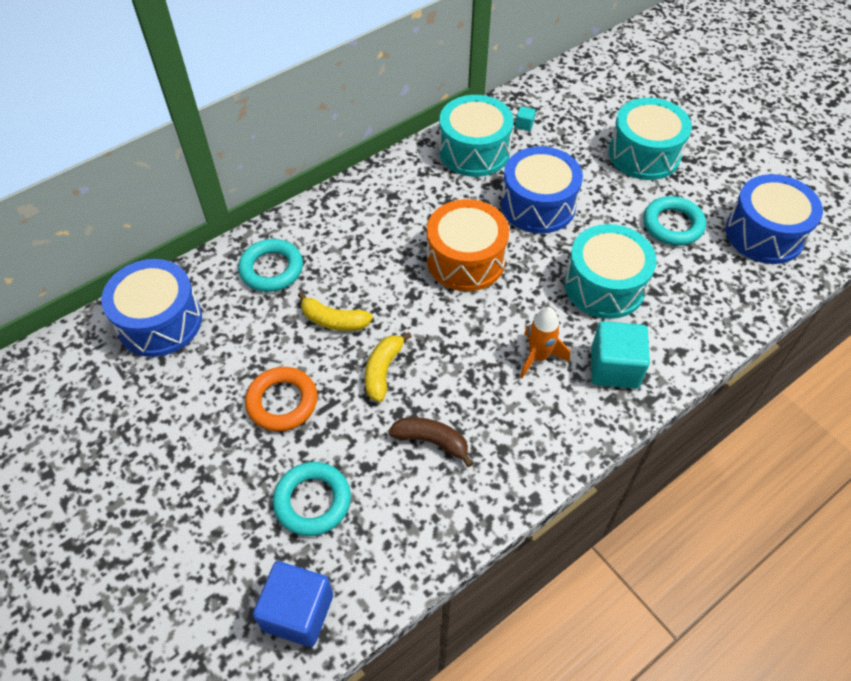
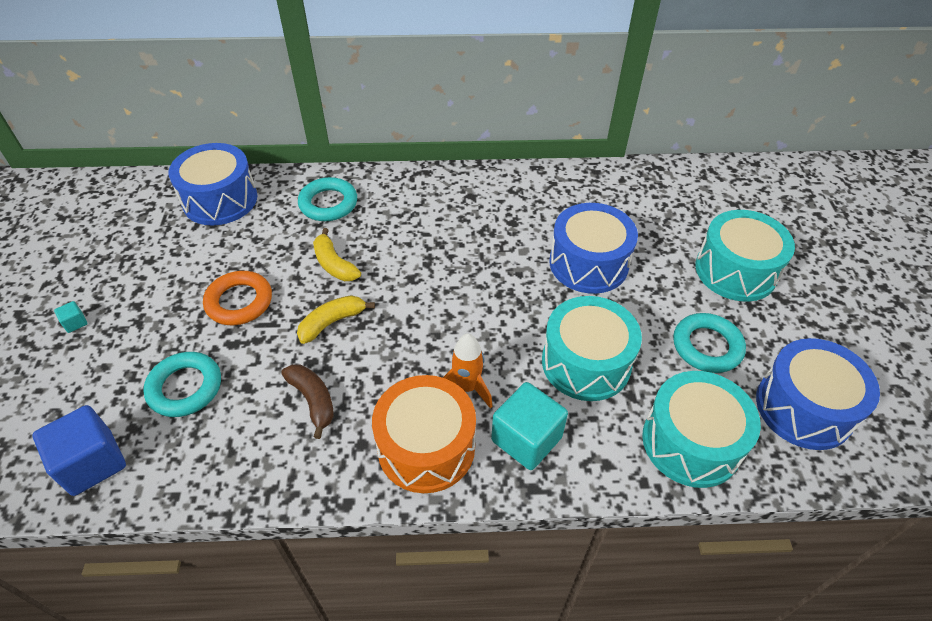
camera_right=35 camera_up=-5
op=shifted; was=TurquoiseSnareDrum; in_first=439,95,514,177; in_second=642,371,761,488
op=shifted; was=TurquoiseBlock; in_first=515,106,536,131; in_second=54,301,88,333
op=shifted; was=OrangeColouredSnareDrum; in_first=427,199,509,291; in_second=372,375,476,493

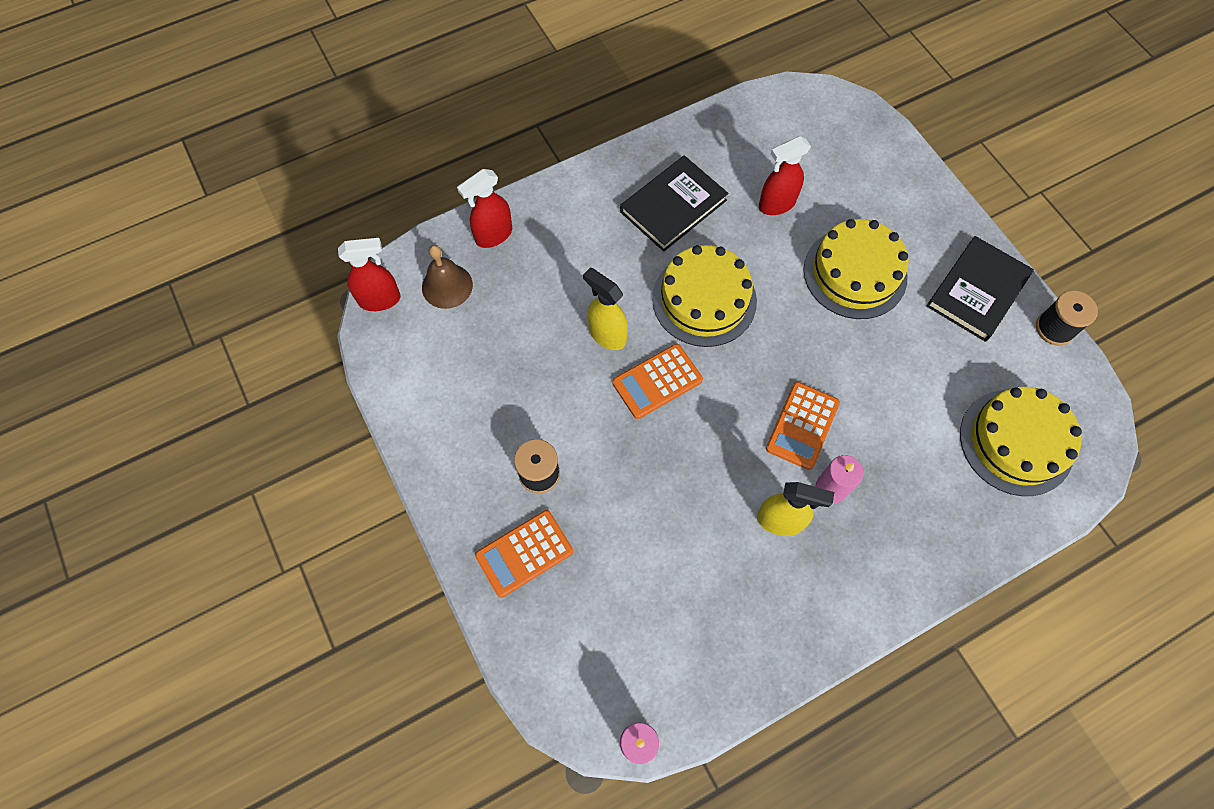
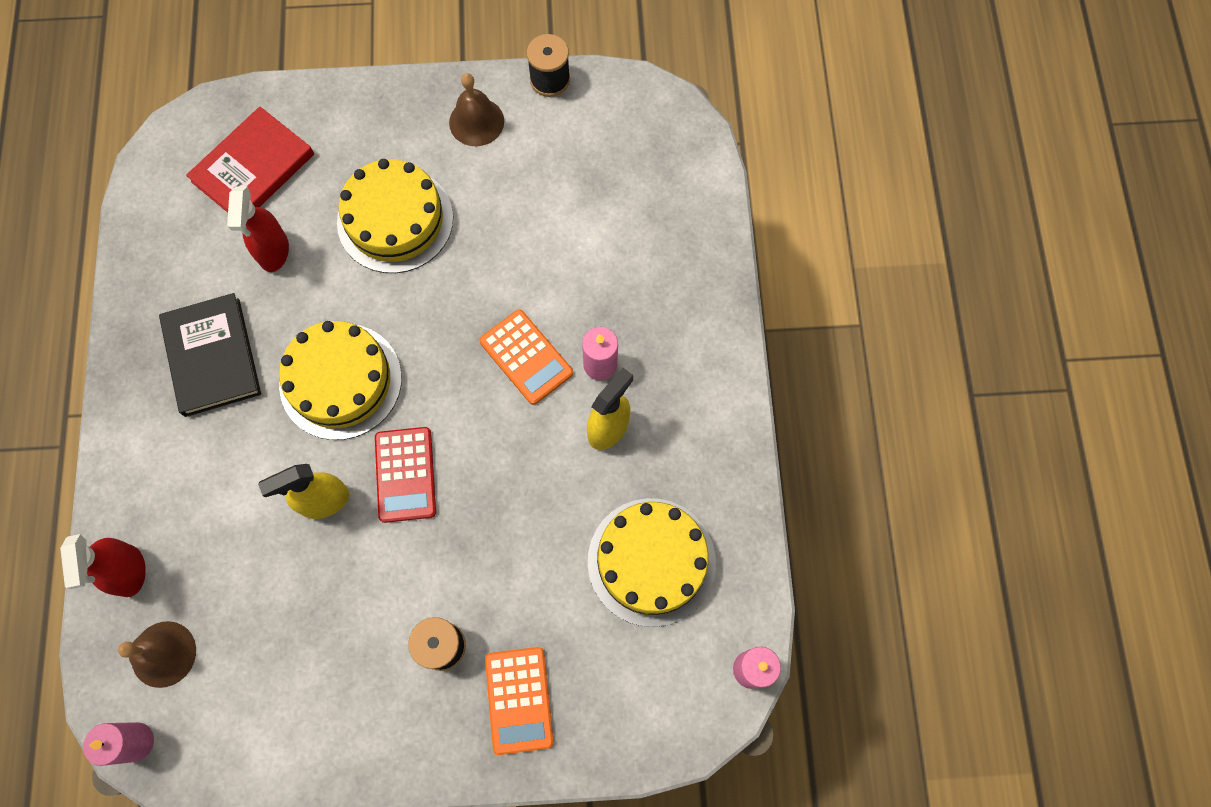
camera_right=-65 camera_up=5
op=swapped; was=EbonyHardcover; now=BrownHandBell; in_first=926,236,1034,342; in_second=449,73,504,146
op=swapped; was=RedSprayer; now=RosePinkCandle; in_first=338,238,401,311; in_second=83,722,154,766
op=repainted; was=OrangeColouredCalculator; now=RedCalculator; in_first=612,344,703,419; in_second=375,427,436,523
op=shifted; was=BrightYellowLayerCake; in_first=960,387,1082,496; in_second=588,498,716,627
op=new; now=RedHardcover; in_second=186,106,314,212

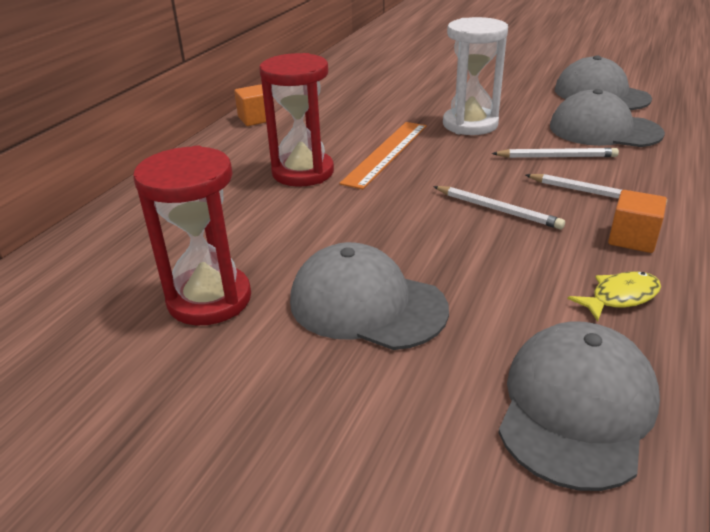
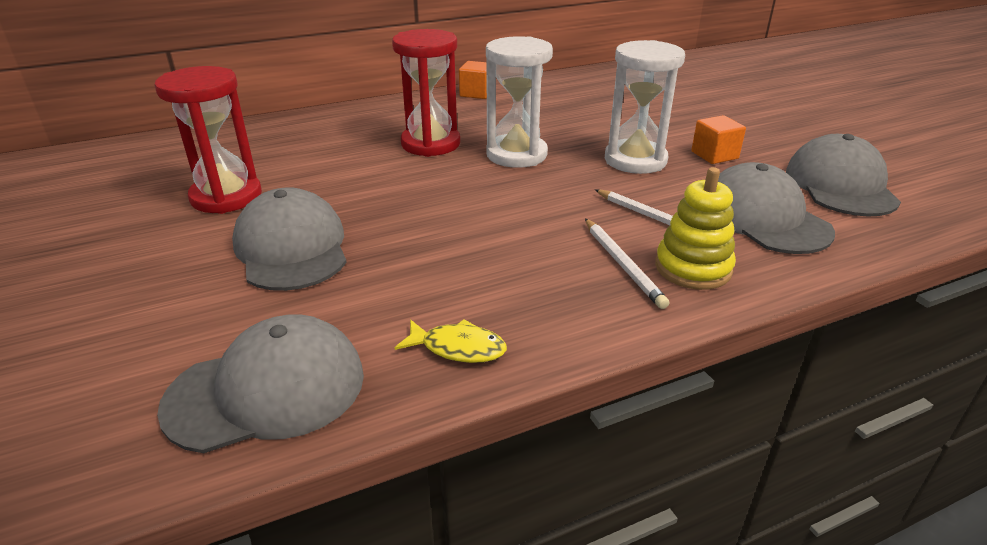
camera_right=40 camera_up=0
op=swapped; was=OrangeColouredStraightedge; now=WhiteSandglass; in_first=339,122,427,189; in_second=486,36,553,168
op=gone; was=WhiteLeadPencil; in_first=433,186,565,229
op=shifted; was=OrangeColouredBlock; in_first=608,190,667,253; in_second=691,115,746,164
op=new; now=BrightYellowRingStacker; in_second=655,167,736,290

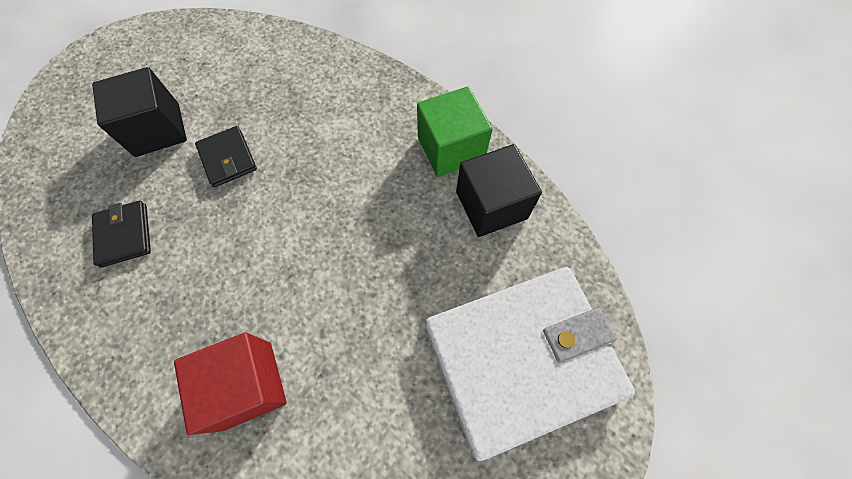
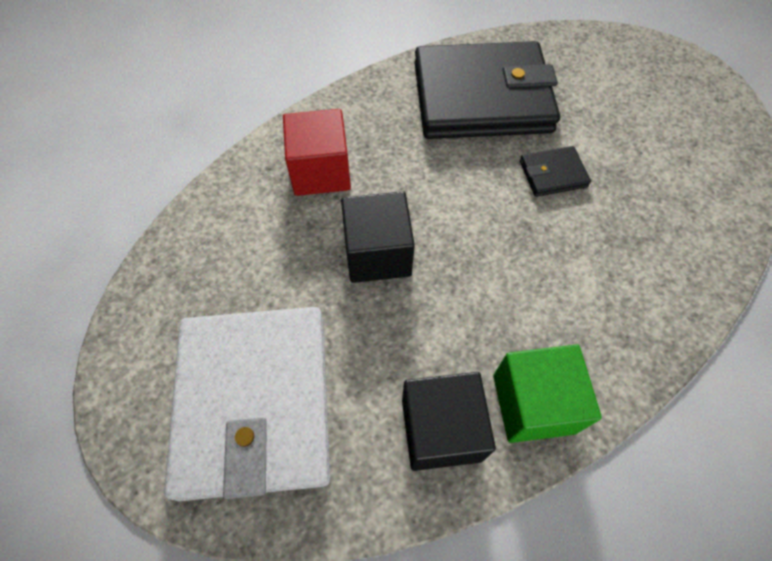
camera_right=105 camera_up=-5
op=shifted; was=EbonyBlock; in_first=92,67,187,157; in_second=341,191,415,283
op=scaled; was=EbonyCardWallet; in_first=92,201,151,268; in_second=414,41,560,139; ratio=2.46

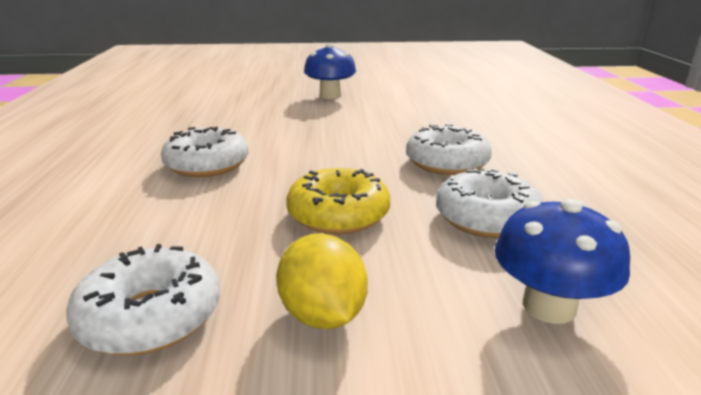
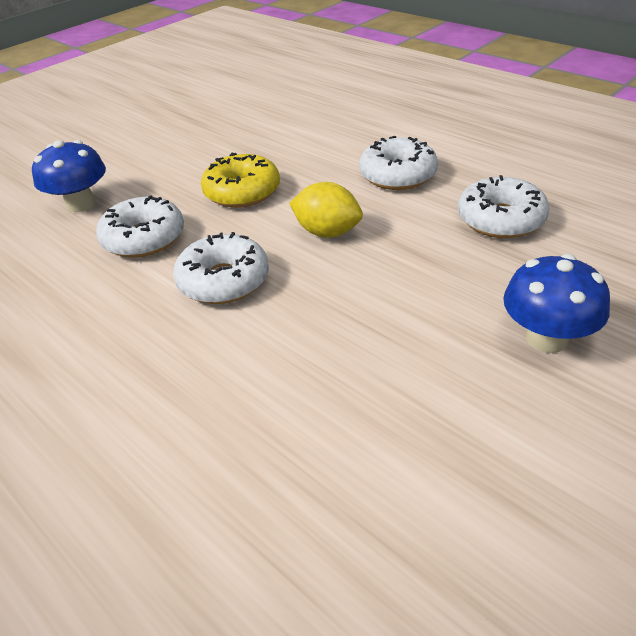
camera_right=140 camera_up=15
op=shifted; was=BrightYellowCitrusFruit; in_first=276,233,368,329; in_second=289,182,363,238
op=shifted; was=WhiteDoughnut; in_first=66,244,220,355; in_second=458,175,550,238

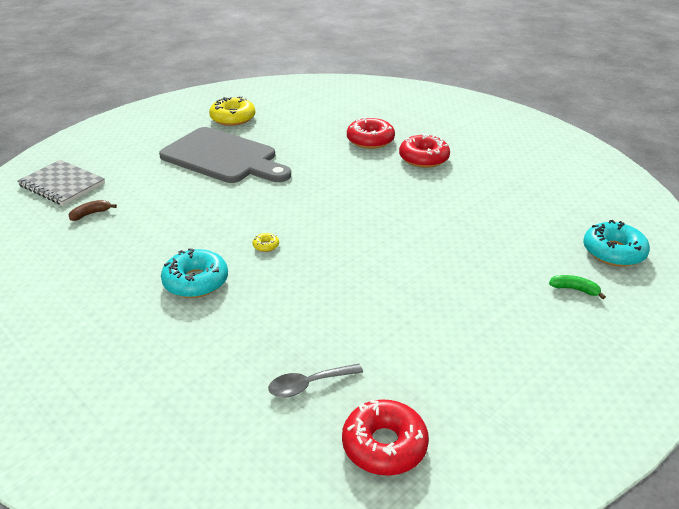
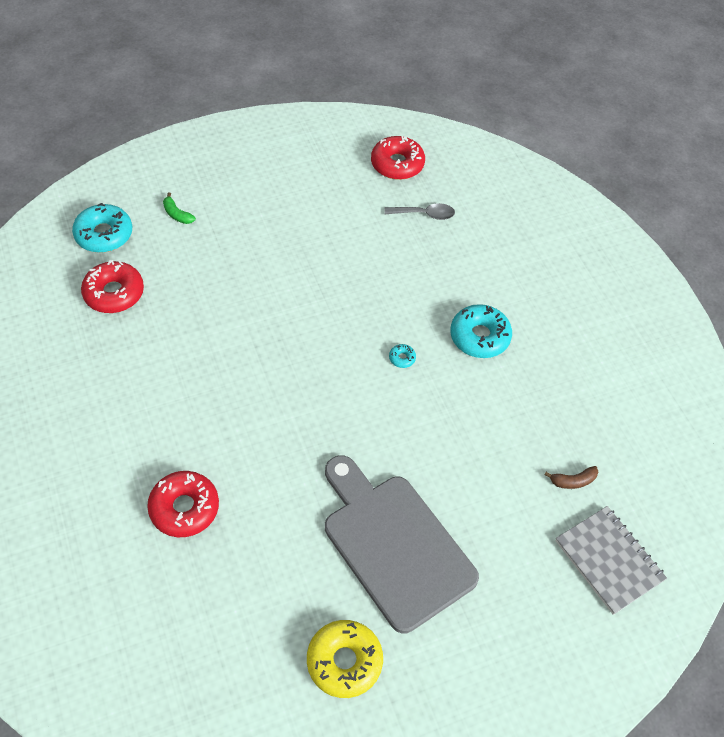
camera_right=-160 camera_up=20
op=shifted; was=RedDoughnut; in_first=399,134,450,168; in_second=81,260,144,313
op=repainted; was=BrightYellowDoughnut; now=TurquoiseDoughnut; in_first=253,233,279,252; in_second=389,344,416,368

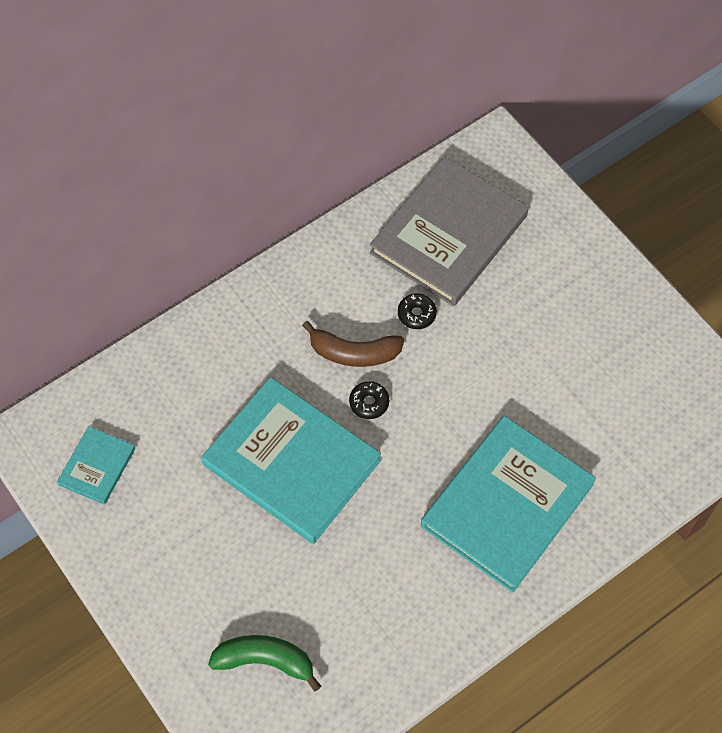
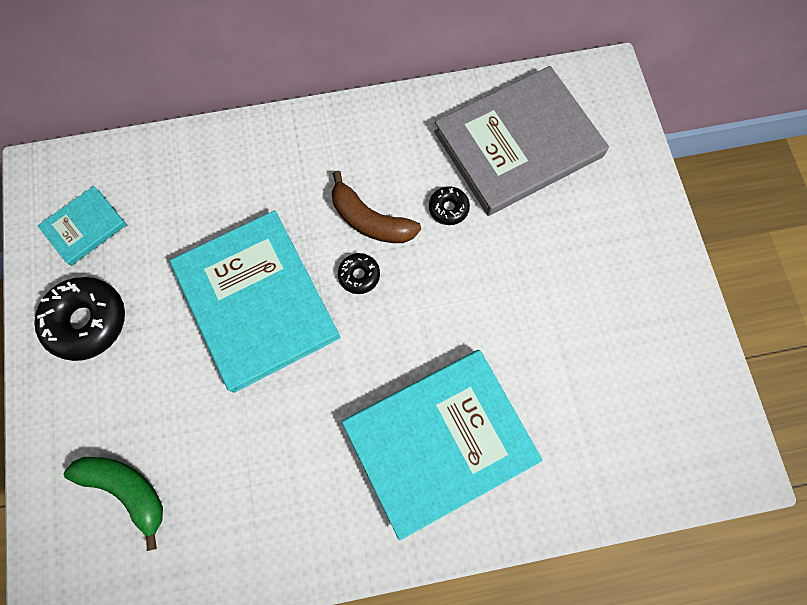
camera_right=25 camera_up=10
op=new; now=EbonyDoughnut; in_second=34,277,125,361

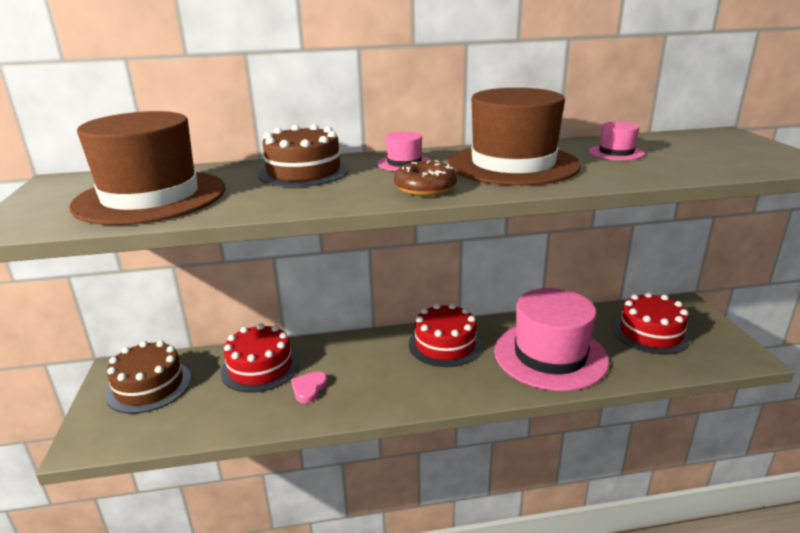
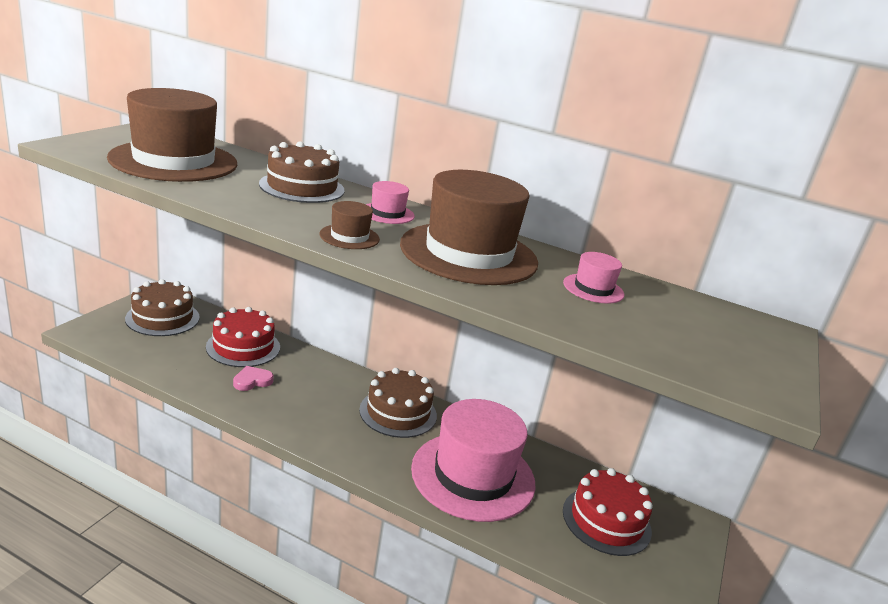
camera_right=30 camera_up=0
op=swapped; was=BrownDoughnut; now=BrownTopHat; in_first=394,160,457,196; in_second=320,201,380,249
op=repainted; was=RedLayerCake; now=BrownLayerCake; in_first=409,303,482,367; in_second=359,368,437,438

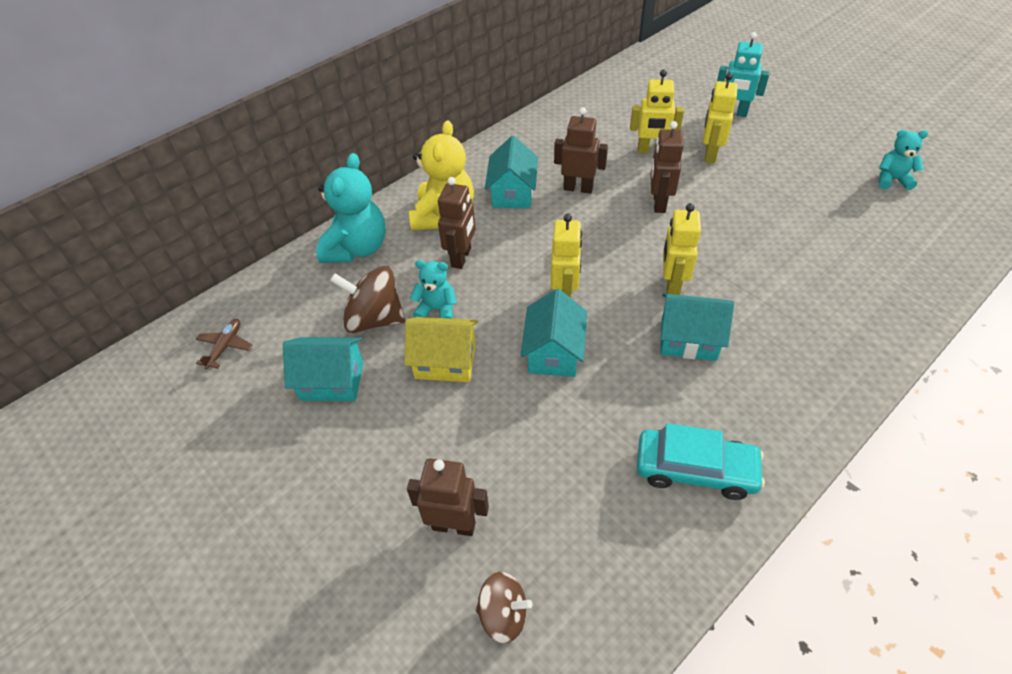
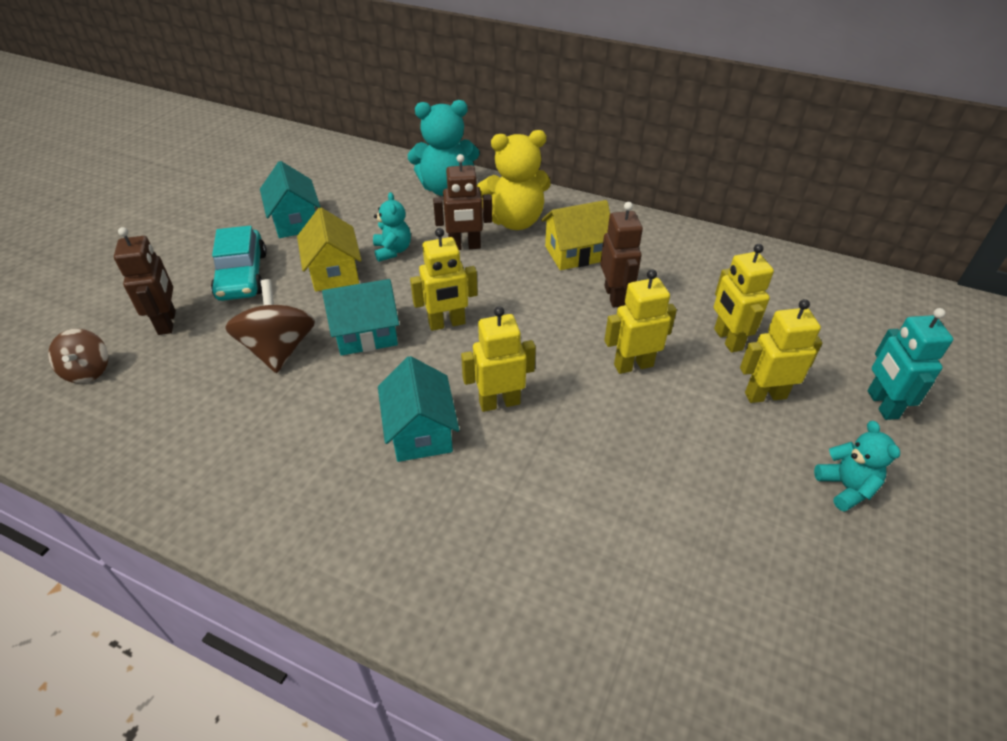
camera_right=65 camera_up=-5
op=repainted; was=BrownRobotFigure; now=BrightYellowRobotFigure; in_first=651,121,684,213; in_second=604,269,677,374
op=shifted; was=TurquoiseTeddyBear; in_first=879,130,928,190; in_second=814,421,900,512
op=repainted; was=TurquoiseToyHouse; now=BrightYellowToyHouse; in_first=485,136,538,208; in_second=541,200,610,270
op=shifted; was=BrownWhirligig; in_first=330,266,405,333; in_second=225,279,315,373
op=gone; was=BrownAeroplane; in_first=196,319,252,369
op=shifted; was=TurquoiseAutomobile; in_first=637,423,765,500; in_second=211,226,267,301

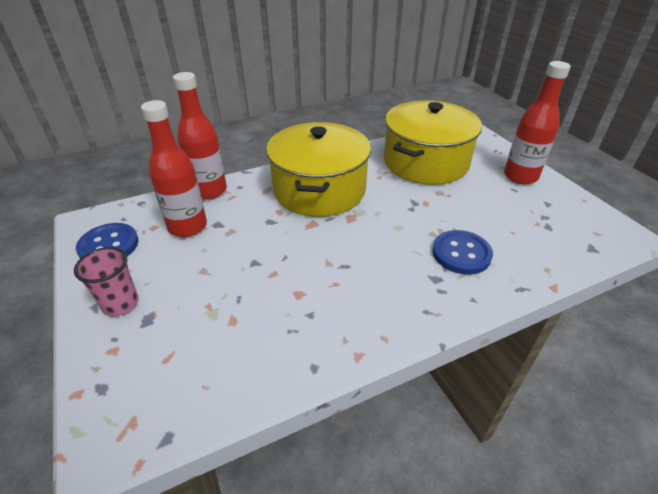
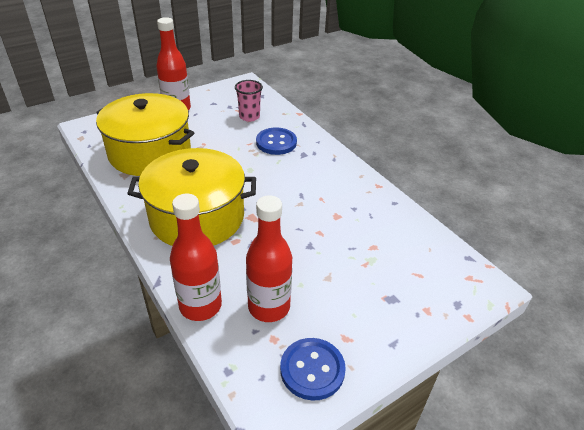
camera_right=-100 camera_up=0
op=shifted; was=RosePinkTumbler; in_first=74,247,139,316; in_second=235,80,263,122

